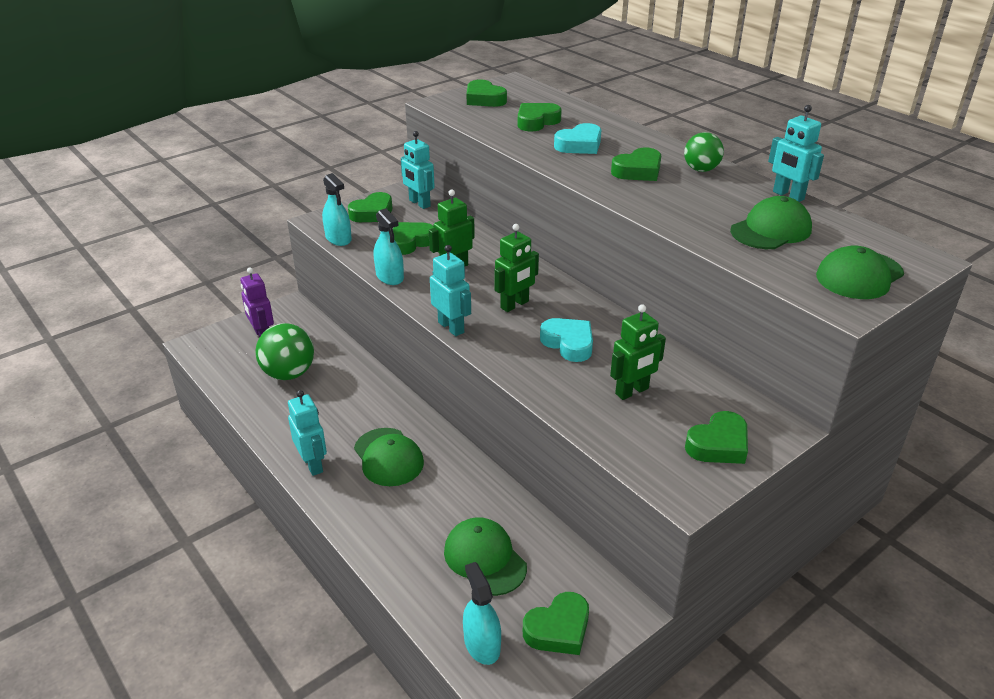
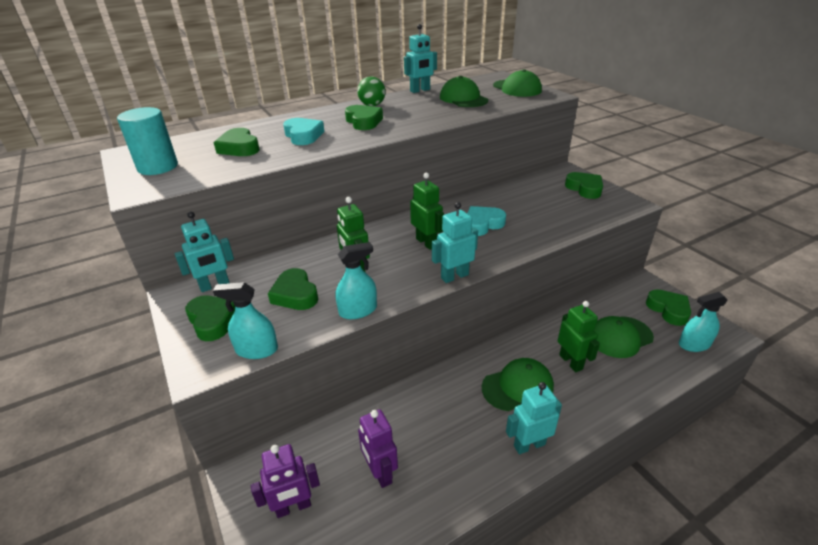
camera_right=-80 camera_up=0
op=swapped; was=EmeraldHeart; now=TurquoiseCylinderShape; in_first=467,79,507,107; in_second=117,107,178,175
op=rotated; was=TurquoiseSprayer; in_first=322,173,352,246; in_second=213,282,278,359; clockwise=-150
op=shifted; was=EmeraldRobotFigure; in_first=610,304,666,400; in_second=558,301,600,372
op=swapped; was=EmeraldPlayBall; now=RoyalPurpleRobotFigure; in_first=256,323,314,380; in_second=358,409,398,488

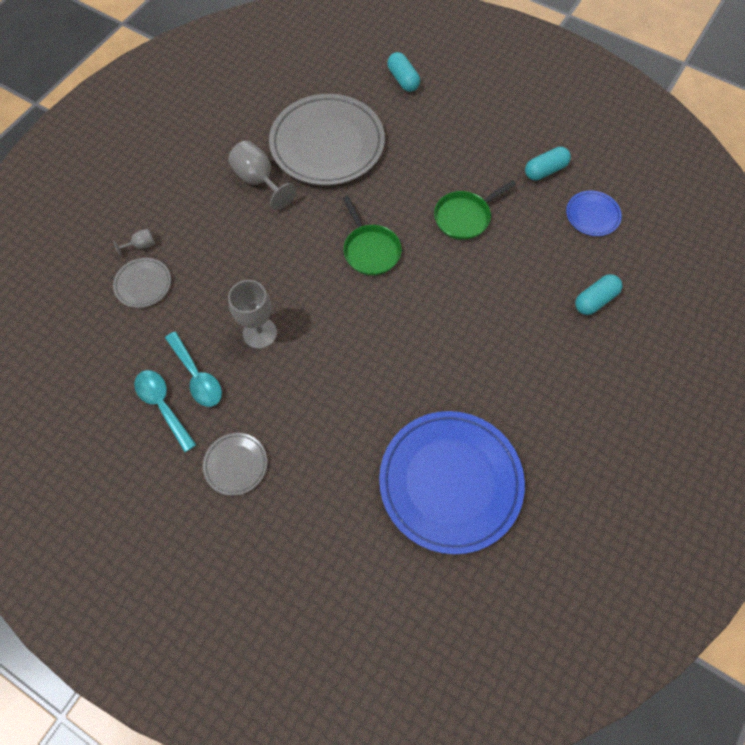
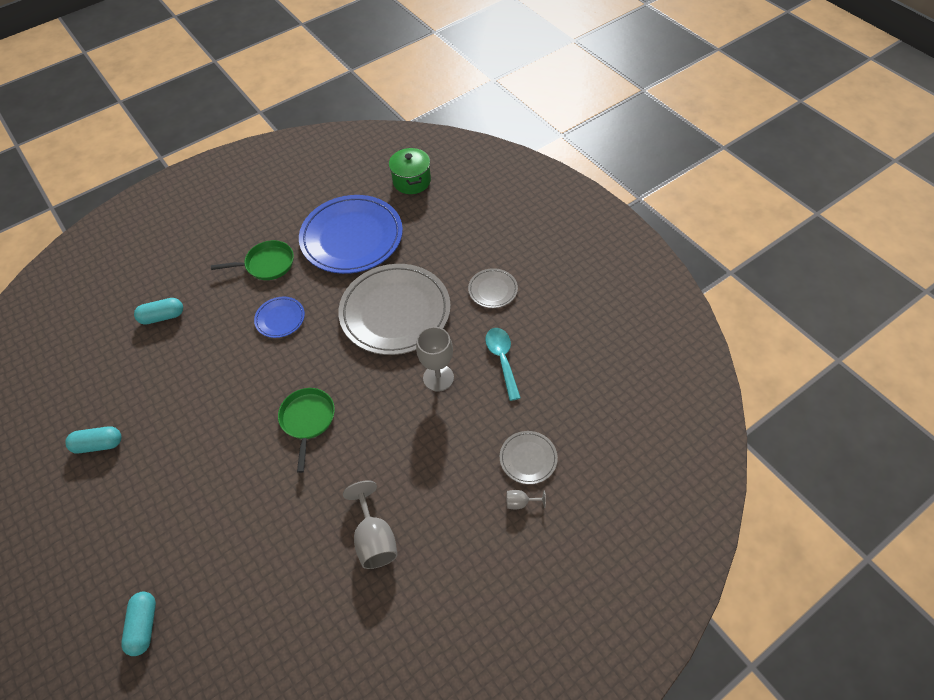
camera_right=-155 camera_up=-10
op=shifted; was=AshGreyDinnerPlate; in_first=269,94,385,185; in_second=338,264,451,355
op=shifted; was=EmeraldPan; in_first=434,180,516,240; in_second=211,240,294,280
op=shifted; was=CobaltDinnerPlate; in_first=566,191,622,236; in_second=254,297,305,338
op=gone; was=TurquoiseSpoon; in_first=134,370,196,452
op=new; now=EmeraldCookingPot; in_second=389,148,431,194

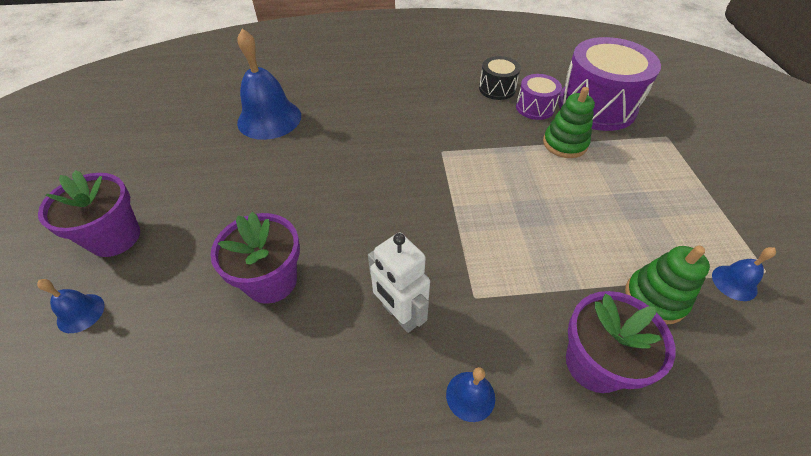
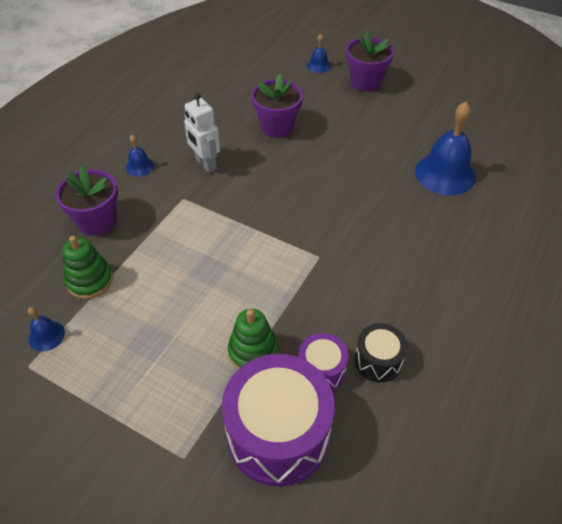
camera_right=125 camera_up=0
op=rotated; was=WhiteRobotFigure; in_first=368,233,430,333; in_second=184,92,220,173; clockwise=-120

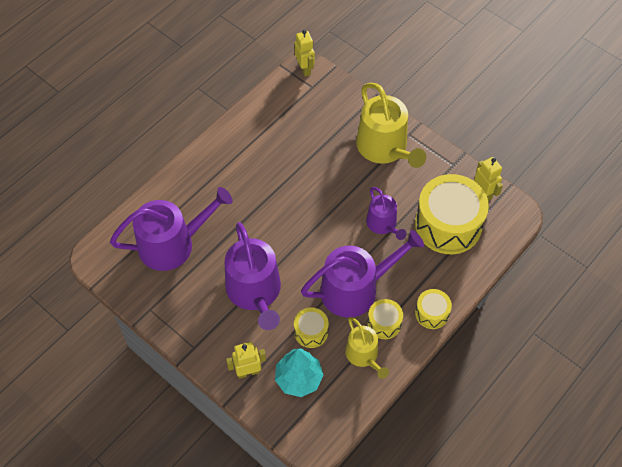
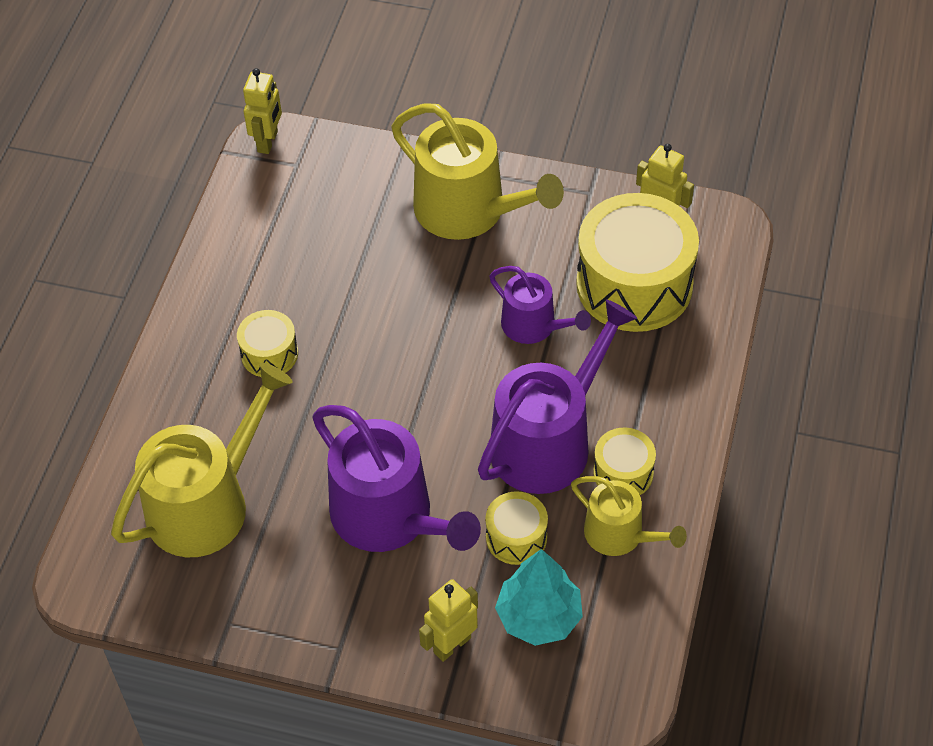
camera_right=-25 camera_up=-5
op=rotated; was=BrightYellowRobotFigure; in_first=295,30,315,76; in_second=243,68,282,154; clockwise=60
op=repainted; was=RoyalPurpleWateringCan; now=BrightYellowWateringCan; in_first=110,187,233,271; in_second=111,363,292,557
op=shifted; was=BrightYellowSnareDrum; in_first=415,289,452,329; in_second=237,310,298,377

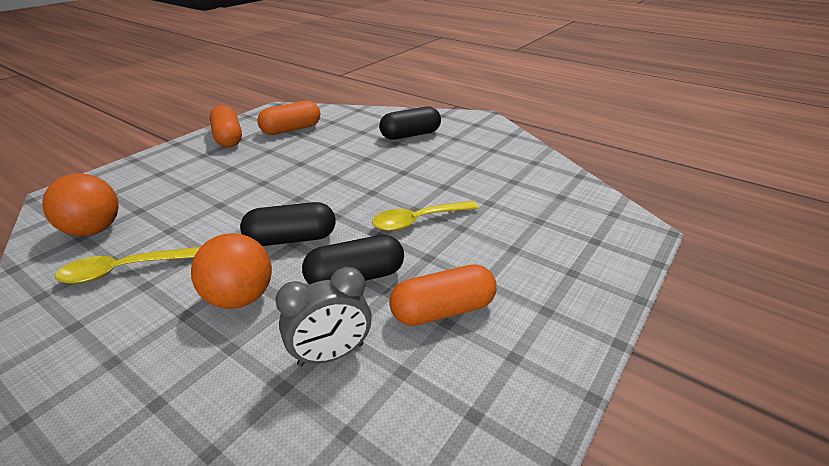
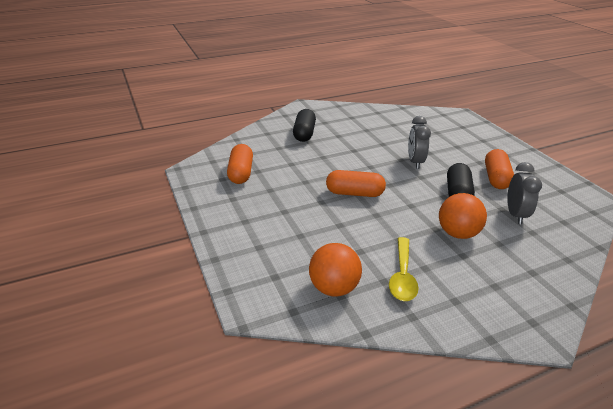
camera_right=-60 camera_up=0
op=shifted; was=OrangeColouredPillShape; in_first=210,105,242,147; in_second=326,170,386,197
op=swapped; was=BrightYellowSpoon; now=AshGreyAlarmClock; in_first=372,201,479,231; in_second=408,116,431,169
op=gone; was=EbonyPillShape; in_first=240,202,336,246

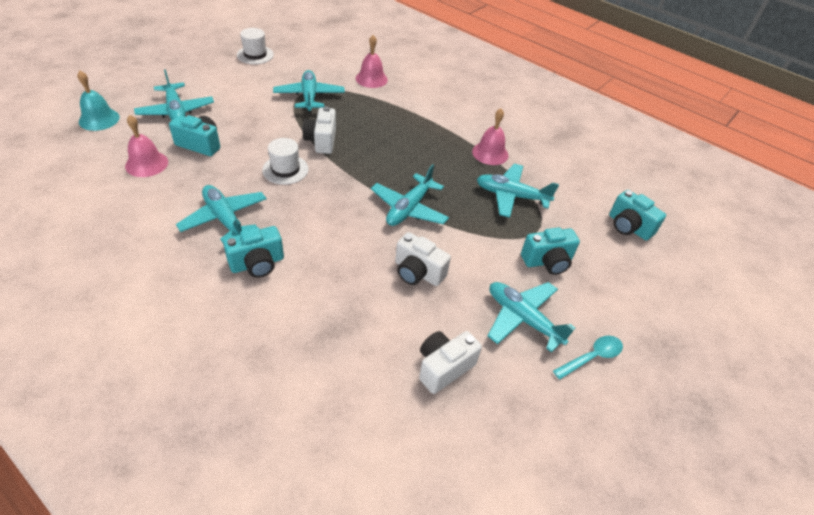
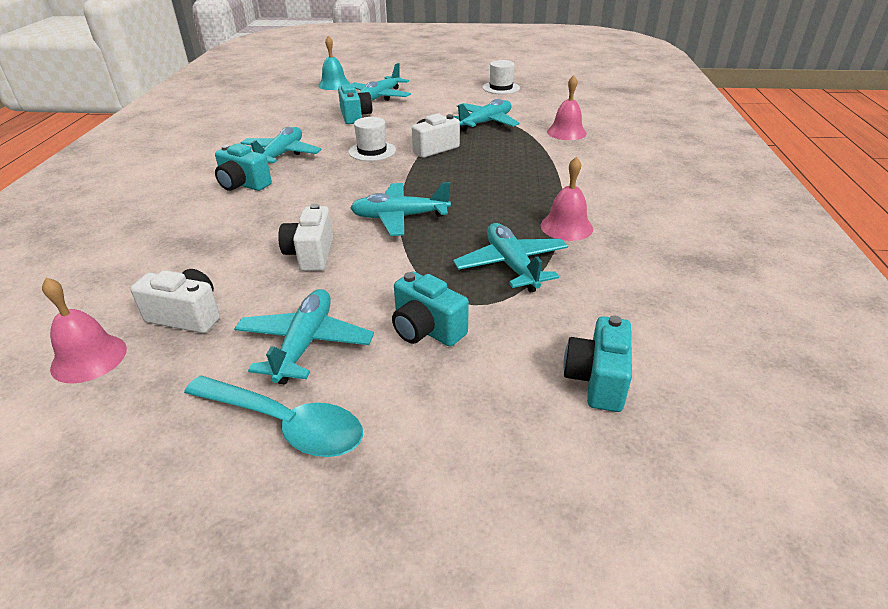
camera_right=60 camera_up=-10
op=shifted; was=RosePinkHandBell; in_first=125,115,168,177; in_second=42,278,127,383
op=scaled; was=TurquoiseSpoon; in_first=553,336,623,380; in_second=184,376,363,457; ratio=1.61

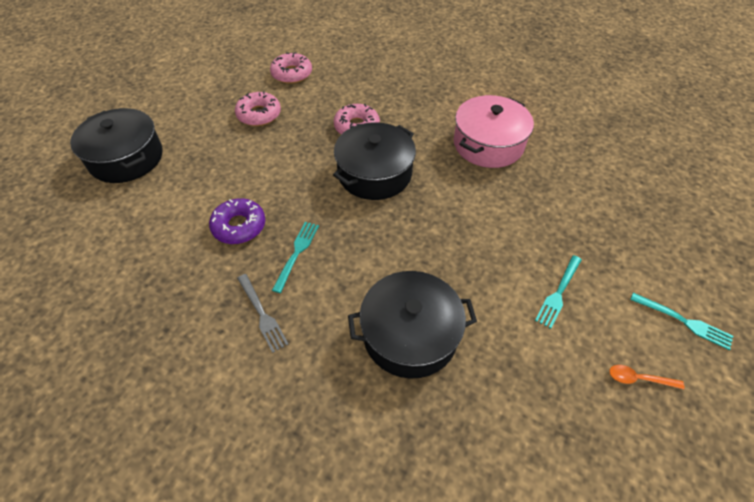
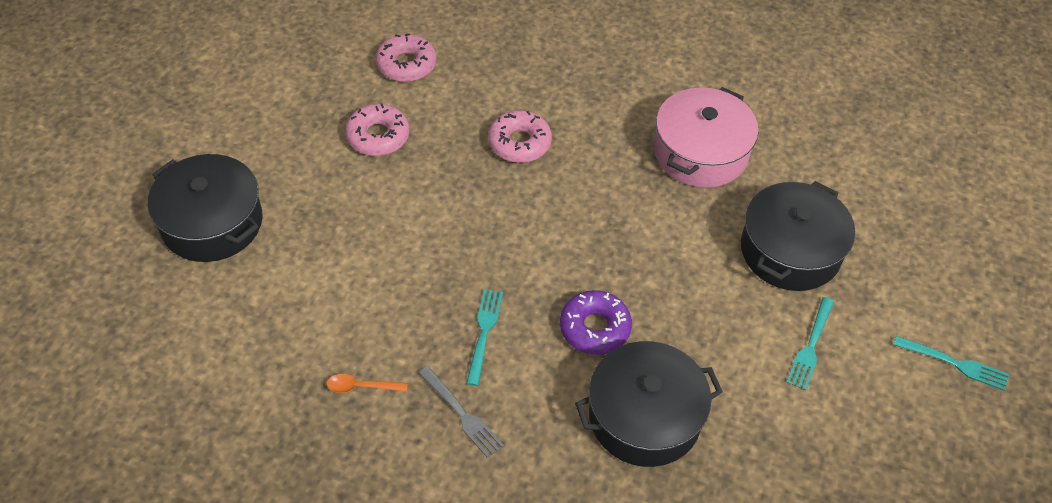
camera_right=-10 camera_up=0
op=shifted; was=EbonyCookingPot; in_first=333,122,416,200; in_second=741,181,855,291
op=shifted; was=RoyalPurpleDoughnut; in_first=209,198,265,244; in_second=560,290,632,355
op=shifted; was=OrangeColouredSpoon; in_first=609,365,684,389; in_second=327,374,408,393

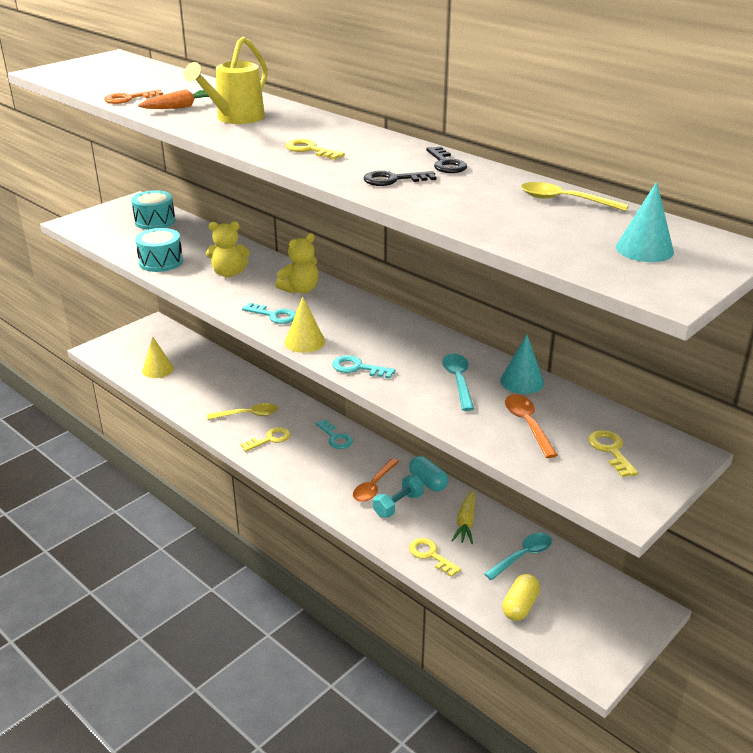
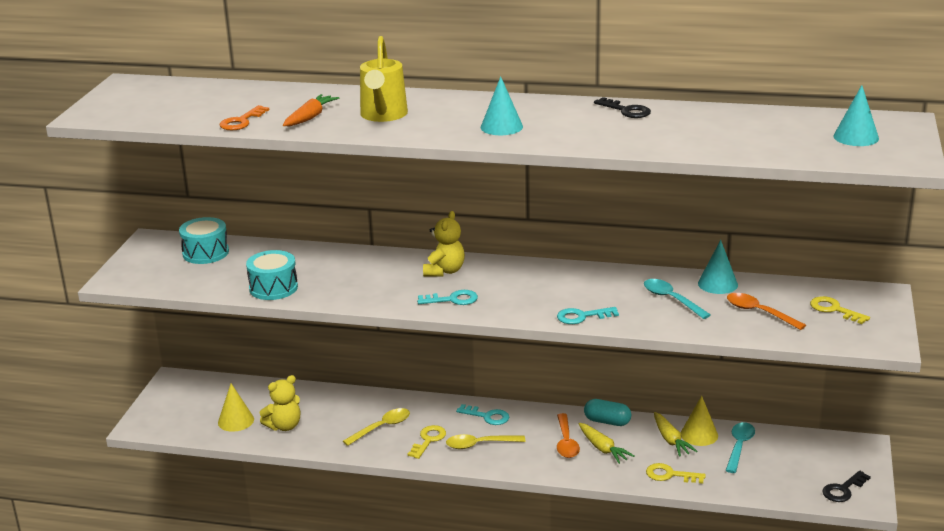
camera_right=-30 camera_up=-5
op=swapped; was=BrightYellowLatchkey; now=TurquoiseConeShape; in_first=285,139,345,160; in_second=481,76,523,135
op=shifted; was=EbonyLatchkey; in_first=364,171,436,186; in_second=822,470,871,502
op=shifted; was=BrightYellowSpoon; in_first=521,182,629,211; in_second=446,434,526,449
op=shifted; was=BrightYellowTeddyBear; in_first=206,221,250,277; in_second=260,375,300,431
op=shifted; was=BrightYellowConeShape; in_first=285,297,325,353; in_second=681,396,718,446
op=swapped; was=TurquoiseDumbbell; now=BrightYellowRootVegetable; in_first=373,475,424,518; in_second=578,423,635,464
op=gone; was=BrightYellowPillShape; in_first=502,574,540,621

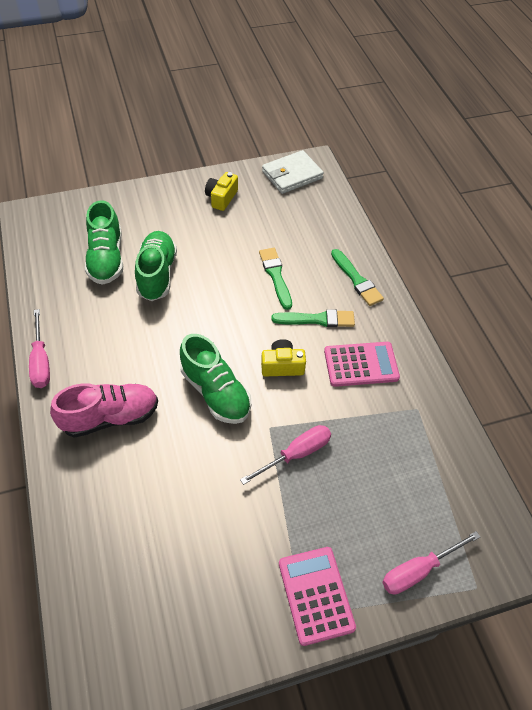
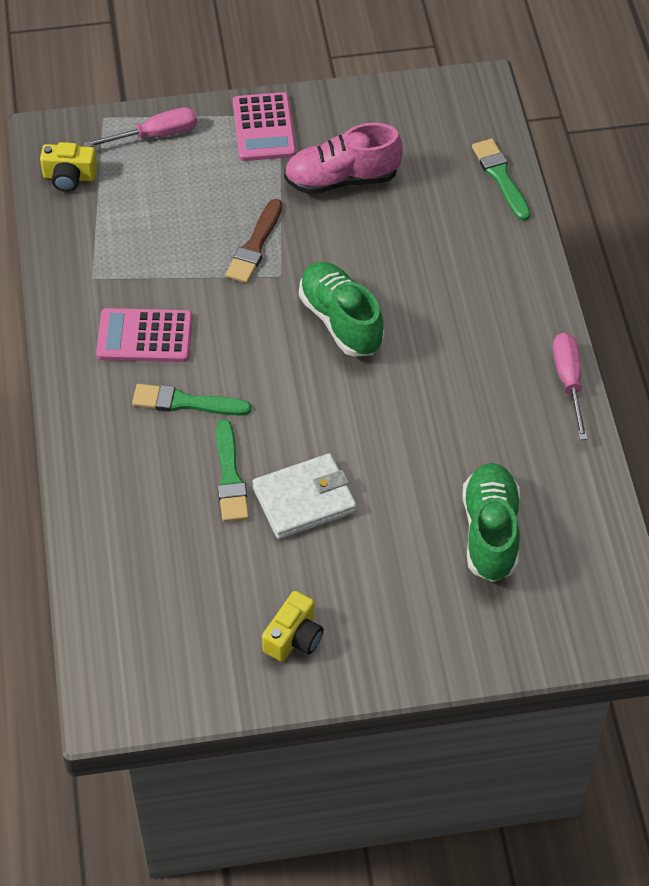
camera_right=-170 camera_up=0
op=shifted; was=WhiteCardWallet; in_first=262,150,324,194; in_second=252,453,357,539
op=gone; was=EmeraldShoe; in_first=135,231,177,301
op=shifted; was=EmeraldPaintBrush; in_first=331,249,384,306; in_second=472,139,531,221
op=shifted; was=BrightYellowCamera; in_first=261,339,306,377; in_second=40,142,97,192
op=shifted; was=RosePinkShoe; in_first=50,383,158,438; in_second=284,123,403,194
op=swapped; was=RosePinkHandScrewdriver; now=BrownPaintBrush; in_first=240,425,331,485; in_second=226,199,282,283

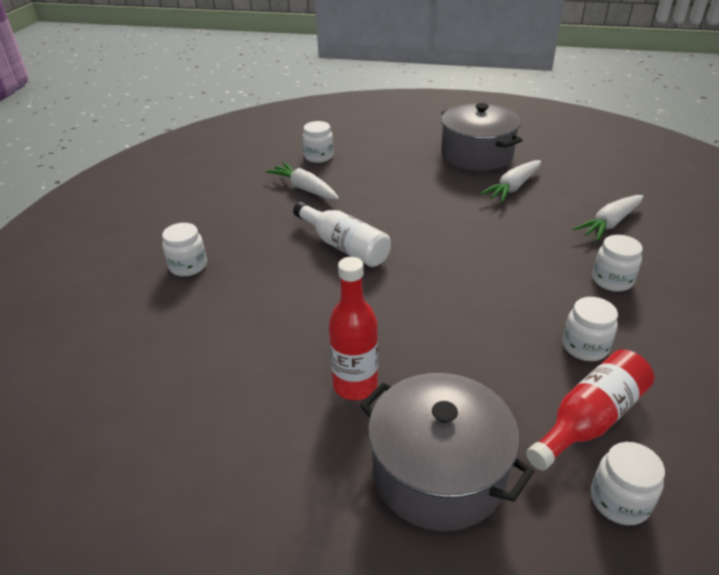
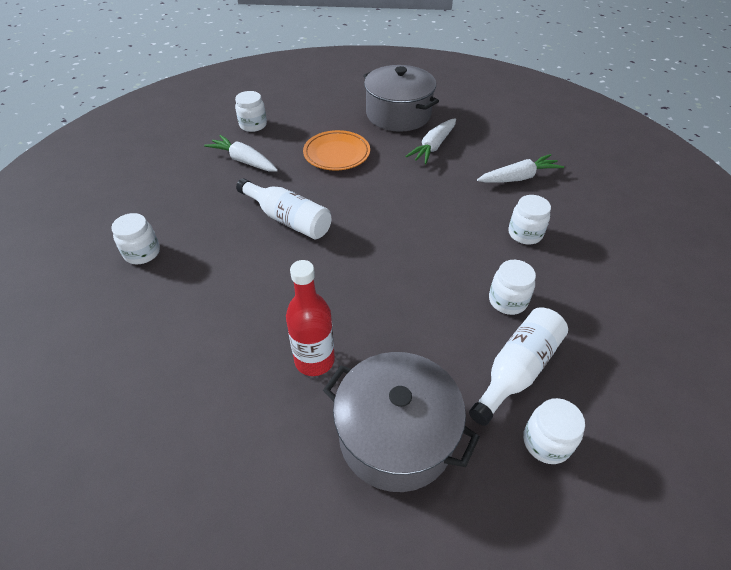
camera_right=-10 camera_up=10
op=rotated; was=WhiteRootVegetable; in_first=573,195,643,241; in_second=477,154,564,183; clockwise=-150
op=repainted; was=RedBottle; now=WhiteBottle; in_first=526,350,654,470; in_second=469,307,568,426
op=new; now=OrangeColouredDinnerPlate; in_second=303,130,370,171

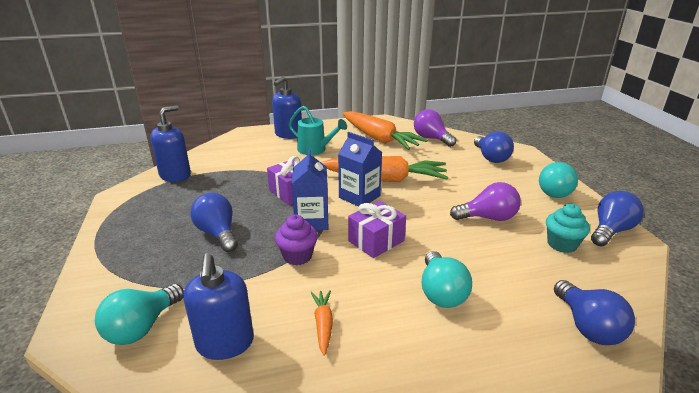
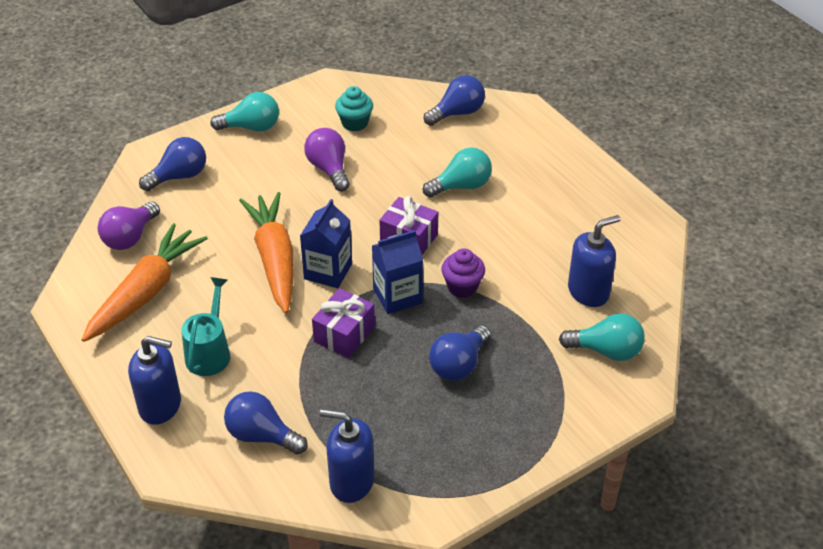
camera_right=-110 camera_up=15
op=shifted; was=CobaltLightBulb; in_first=591,191,644,246; in_second=224,391,308,454
op=gone; was=OrangeColouredRootVegetable; in_first=310,290,333,356

